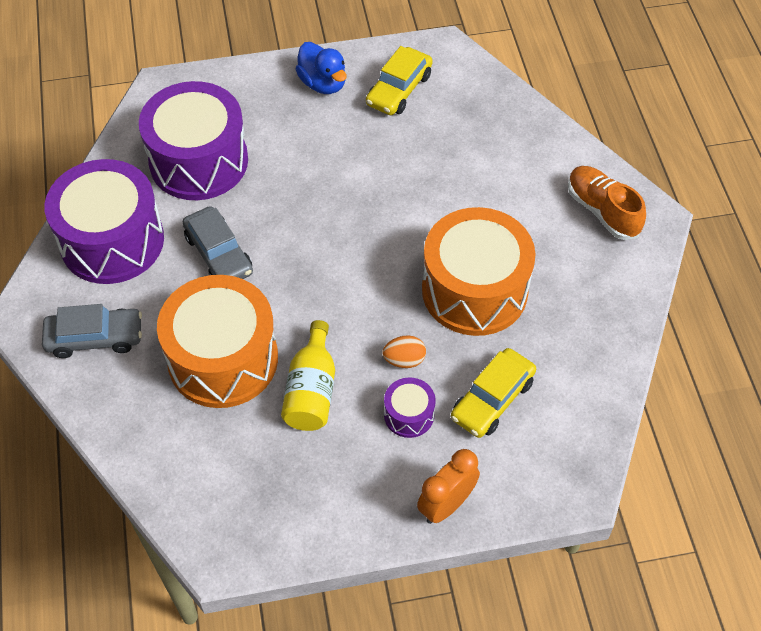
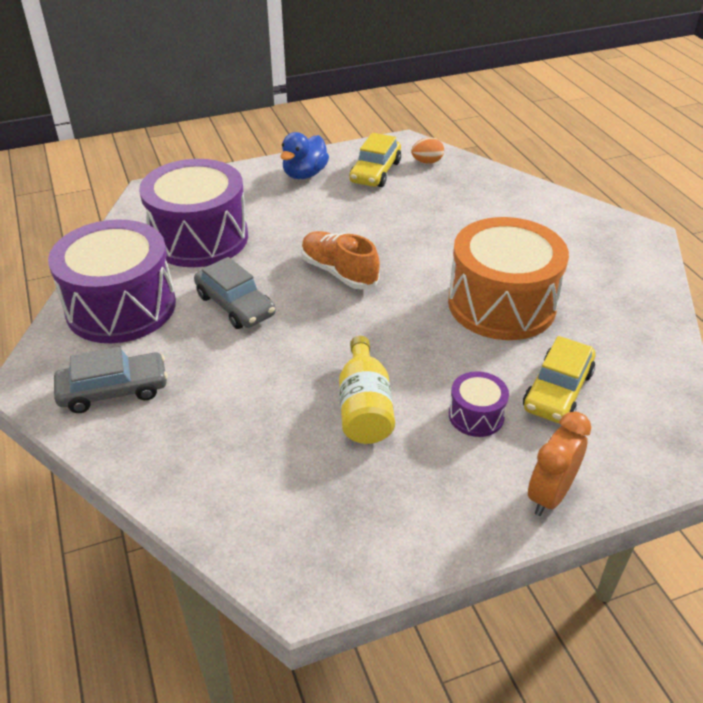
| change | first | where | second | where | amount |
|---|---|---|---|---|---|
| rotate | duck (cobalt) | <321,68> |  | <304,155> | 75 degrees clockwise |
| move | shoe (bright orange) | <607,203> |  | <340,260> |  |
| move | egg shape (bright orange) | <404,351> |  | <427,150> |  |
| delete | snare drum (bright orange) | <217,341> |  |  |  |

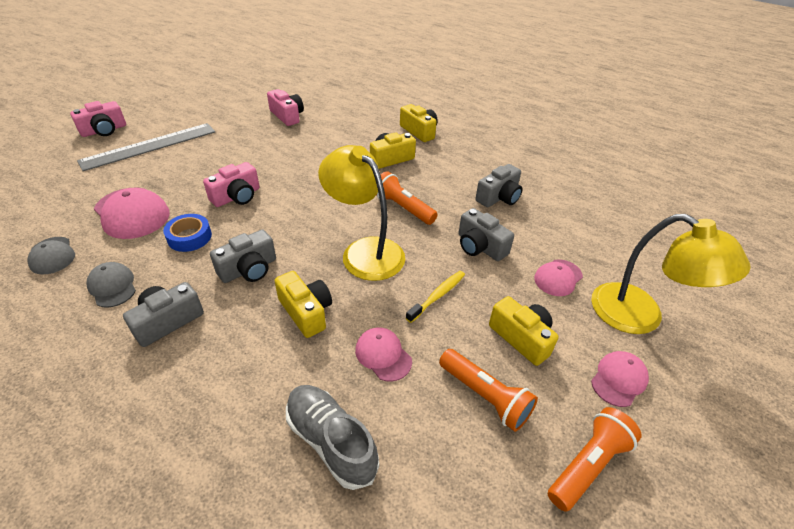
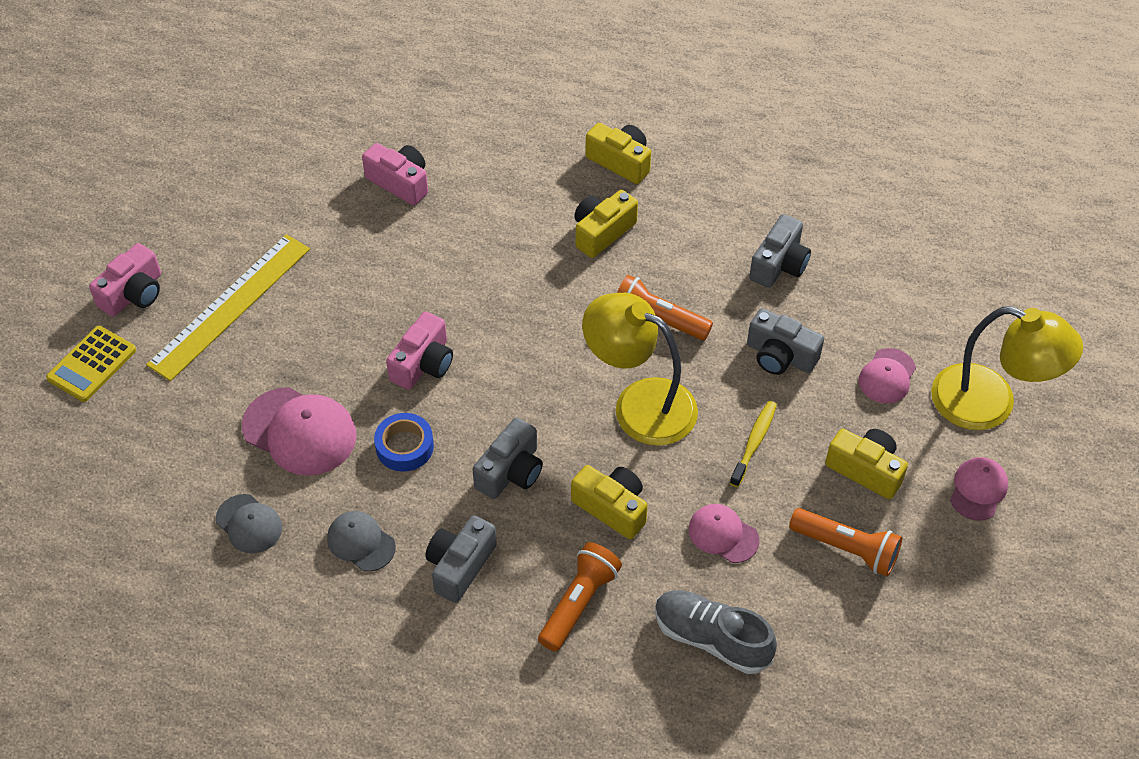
| change | first | where | second | where | amount |
|---|---|---|---|---|---|
| insert |  |  | adding machine (bright yellow) | <91,364> |  |
| recolor | straightedge (gray) | <146,147> | straightedge (bright yellow) | <228,307> |  |
| move | torch (bright orange) | <595,459> |  | <580,596> |  |

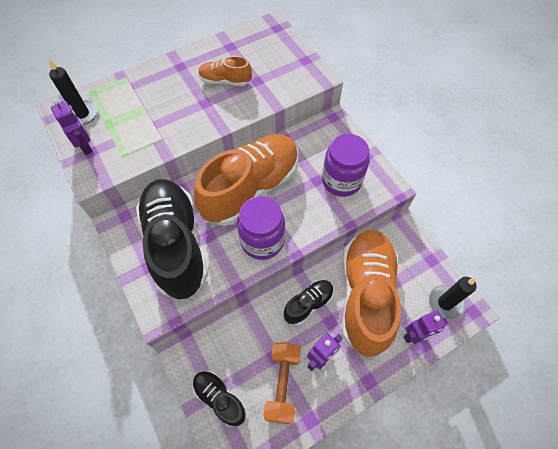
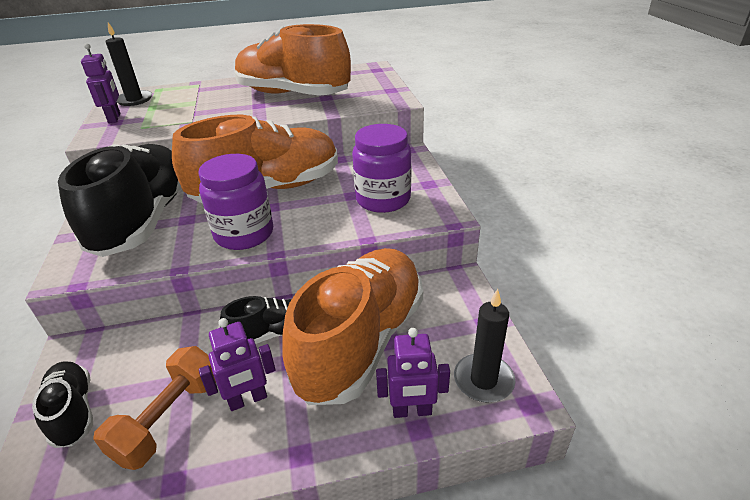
| change | first | where | second | where | amount |
|---|---|---|---|---|---|
| resize | shoe (bright orange) | <225,71> |  | <293,60> | x2.13 |

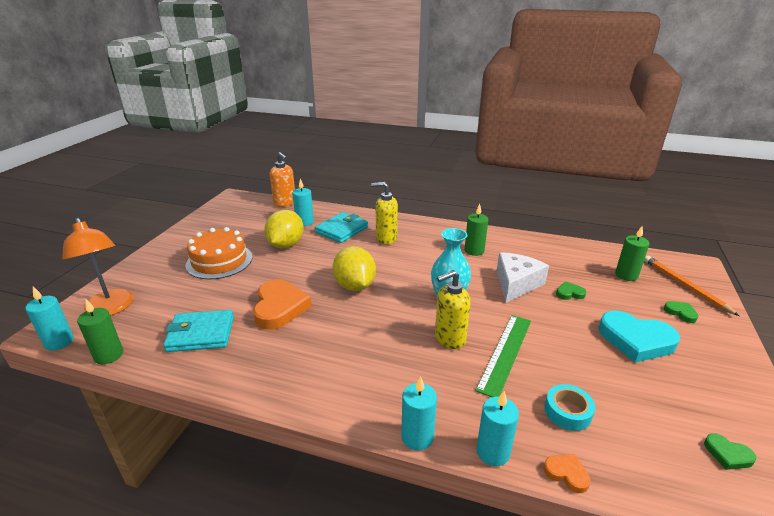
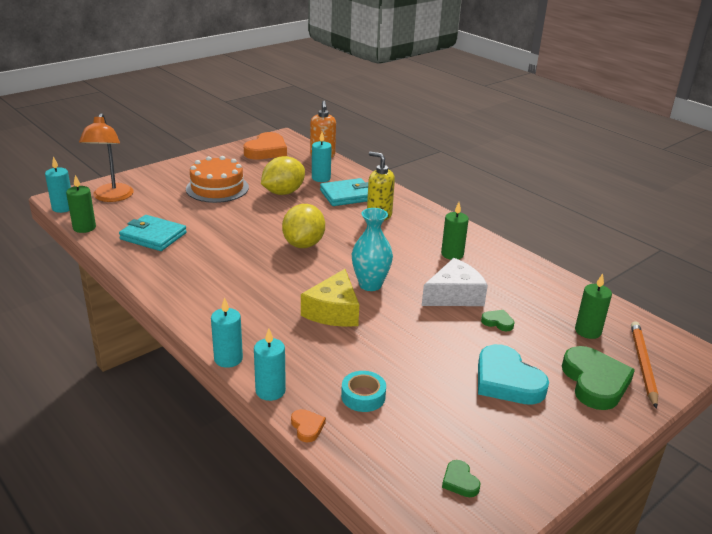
| change | first | where | second | where | amount |
|---|---|---|---|---|---|
| move | heart (bright orange) | <282,304> |  | <265,146> |  |
| replace | soap dispenser (bright yellow) | <453,309> | piece of cheese (bright yellow) | <330,298> |  |
| resize | heart (green) | <681,312> |  | <598,378> | x2.18 |
| delete | straightedge (green) | <503,356> |  |  |  |

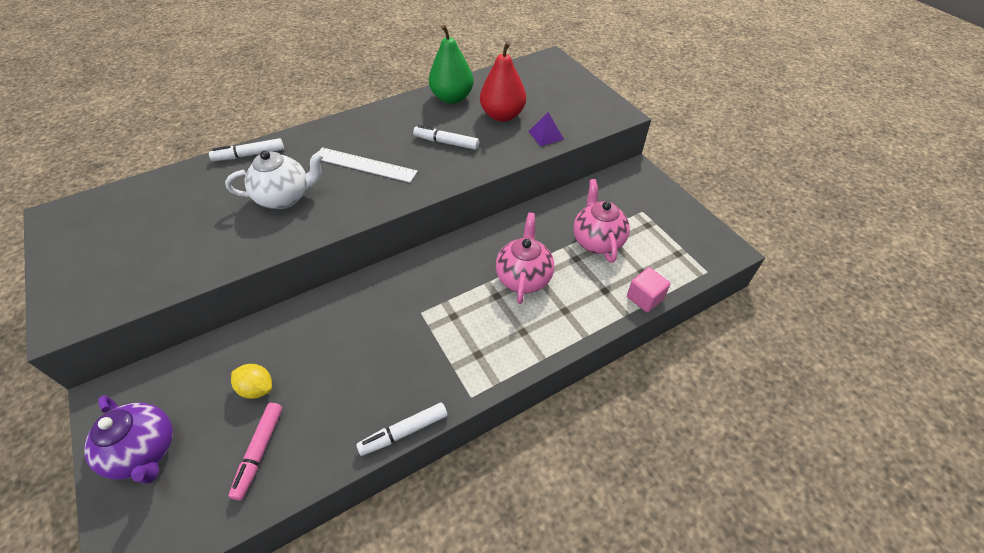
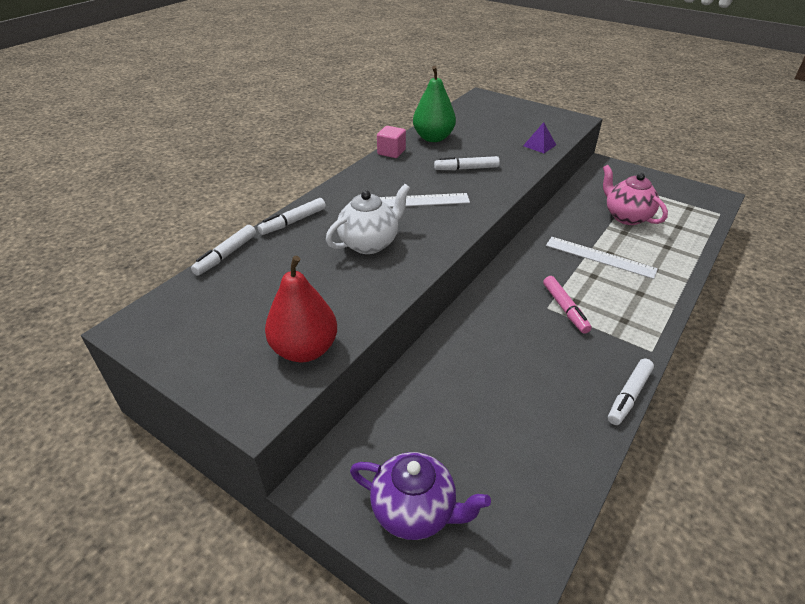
| change | first | where | second | where | amount |
|---|---|---|---|---|---|
| insert |  |  | marker (snow-white) | <223,250> |  |
| move | toy pear (scarlet) | <503,81> |  | <301,309> |  |
| move | cube (rosy) | <649,289> |  | <391,142> |  |
| move | marker (rosy) | <255,451> |  | <567,305> |  |
| replace | china teapot (rosy) | <525,258> | straightedge (snow-white) | <602,258> |  |
| delete | citrus fruit (bright yellow) | <251,381> |  |  |  |

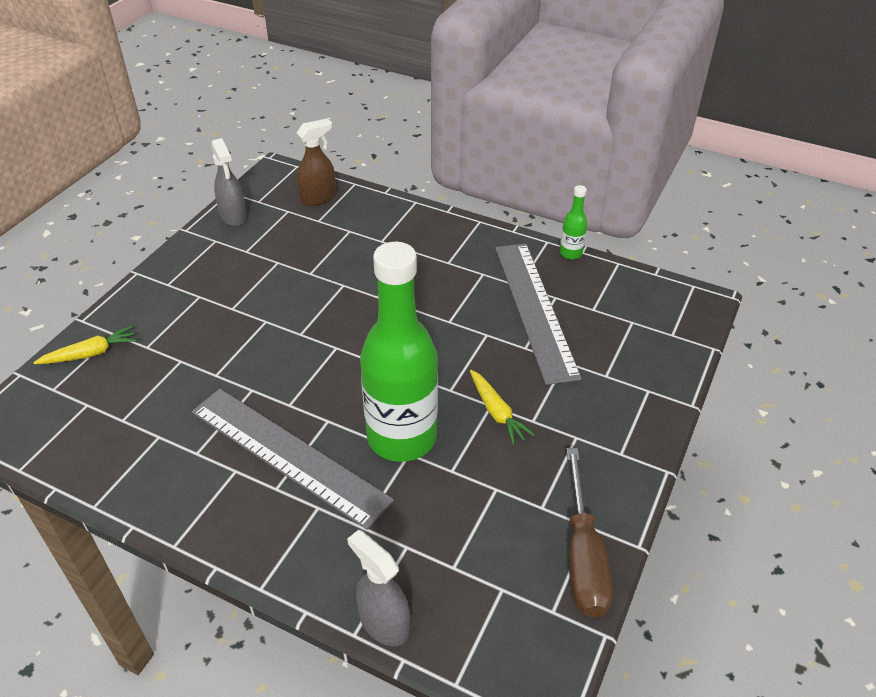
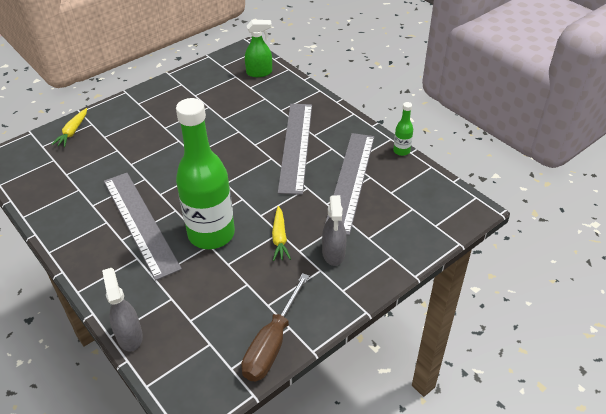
| change | first | where | second | where | amount |
|---|---|---|---|---|---|
| rotate | root vegetable (bright yellow) | <85,345> |  | <69,127> | 105 degrees clockwise |
| recolor | spray bottle (russet) | <316,162> | spray bottle (green) | <258,48> |  |
| insert |  |  | straightedge (gray) | <295,149> |  |
| move | spray bottle (gray) | <229,182> |  | <334,230> |  |

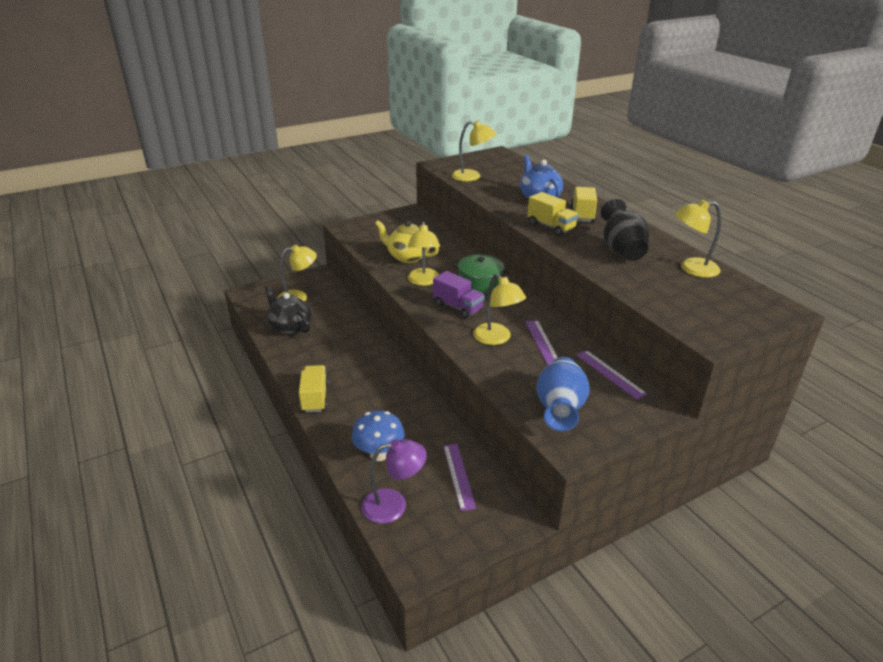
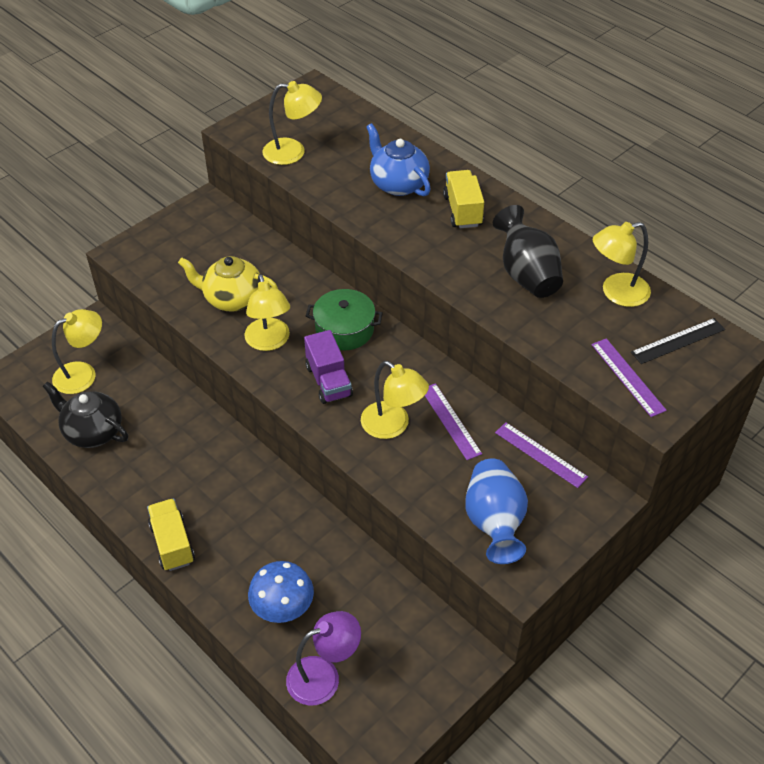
| change | first | where | second | where | amount |
|---|---|---|---|---|---|
| rotate | truck (royal purple) | <459,295> |  | <328,367> | 45 degrees clockwise |
| move | straightedge (royal purple) | <459,477> |  | <629,377> |  |
| insert |  |  | straightedge (black) | <678,341> |  |
| delete | truck (bright yellow) | <553,214> |  |  |  |

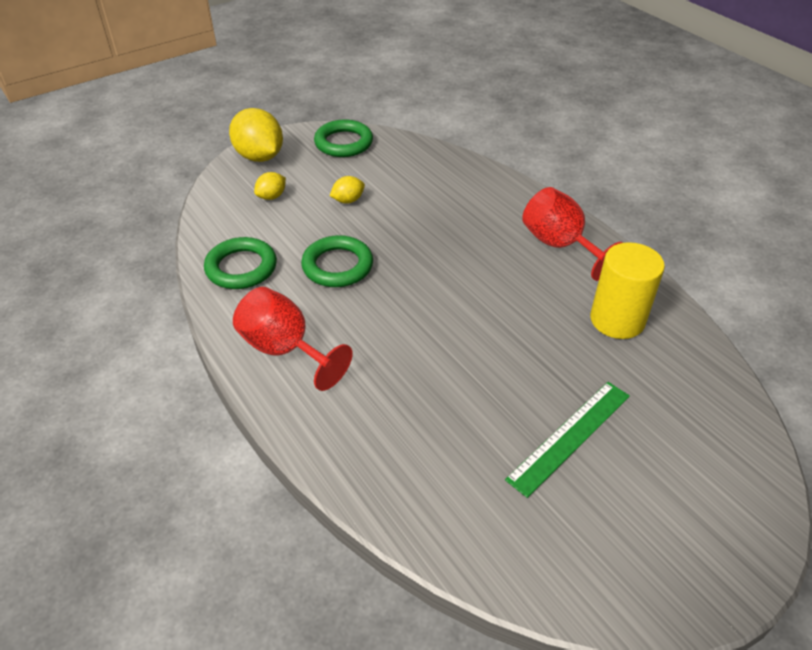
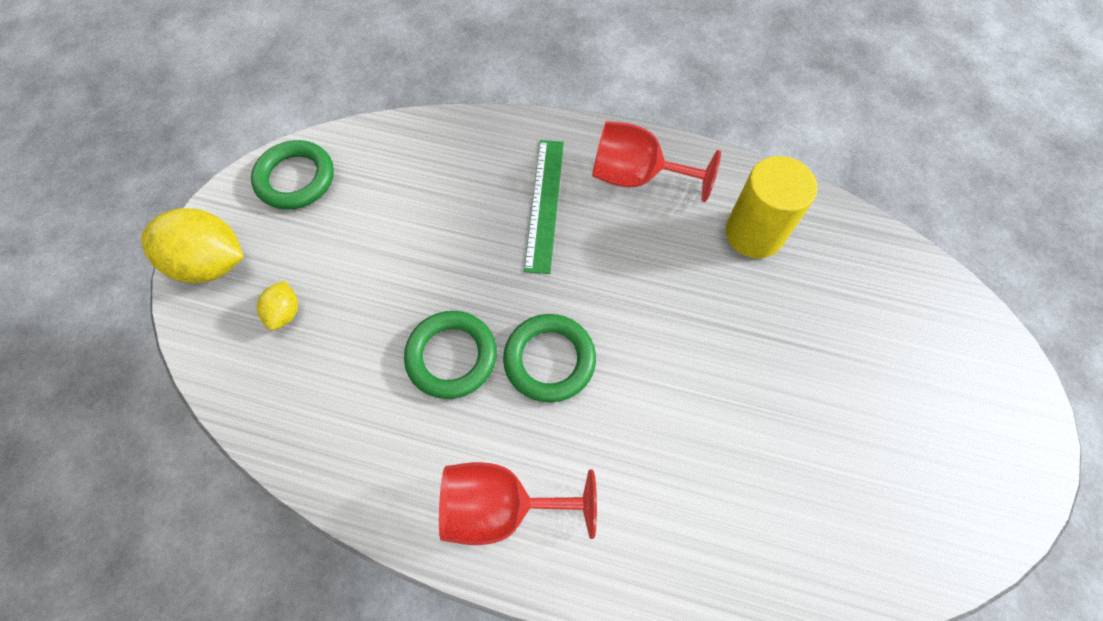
| change | first | where | second | where | amount |
|---|---|---|---|---|---|
| move | ring (green) | <240,263> |  | <549,358> |  |
| move | straightedge (green) | <567,440> |  | <544,207> |  |
| delete | citrus fruit (bright yellow) | <347,190> |  |  |  |

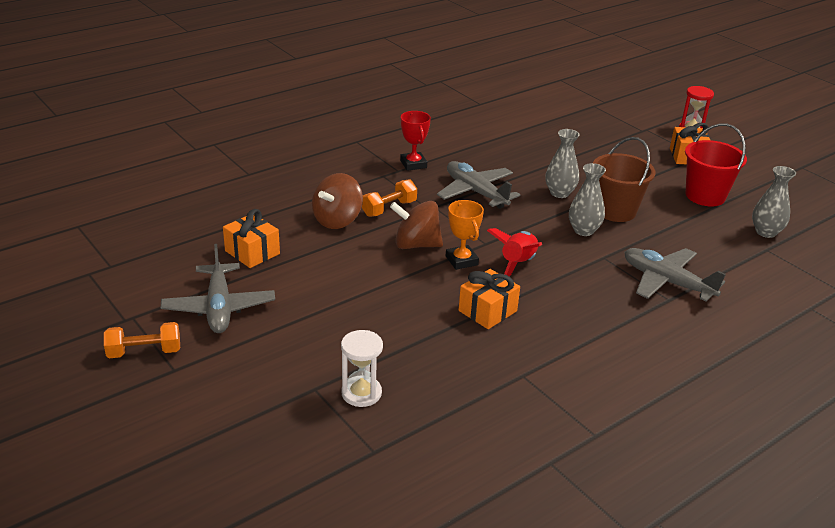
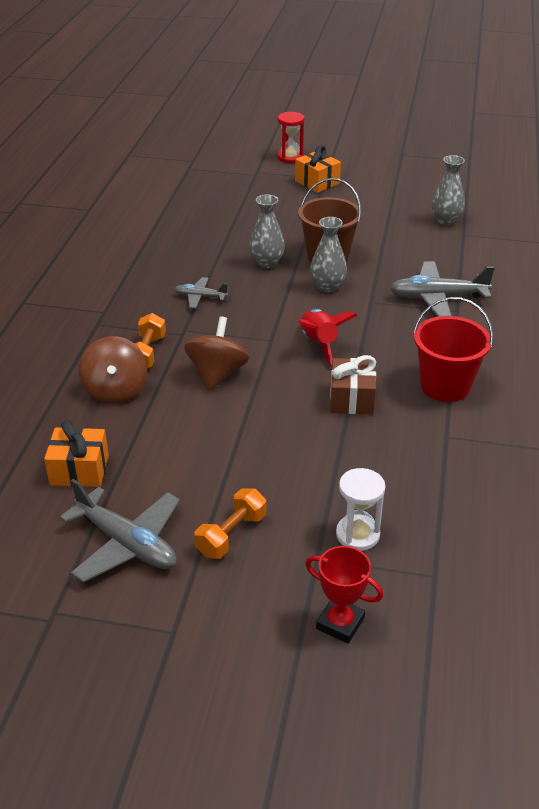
| change | first | where | second | where | amount |
|---|---|---|---|---|---|
| resize | toy plane (gray) | <478,185> |  | <201,292> | x0.55 |
| rotate | whirligig (russet) | <416,225> |  | <216,353> | 135 degrees clockwise |
| move | free weight (bright orange) | <142,340> |  | <230,523> |  |
| move | award cup (scarlet) | <415,141> |  | <344,595> |  |
| recolor | gift (bright orange) | <489,299> | gift (russet) | <353,385> |  |
| move | pail (scarlet) | <716,164> |  | <453,349> |  |
| delete | award cup (bright orange) | <465,235> |  |  |  |

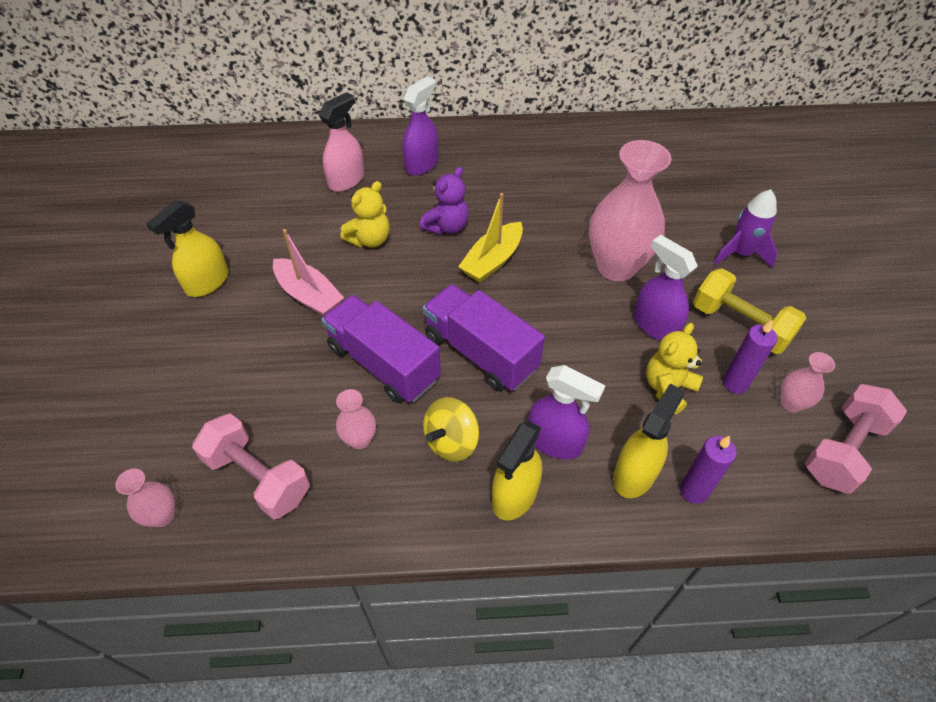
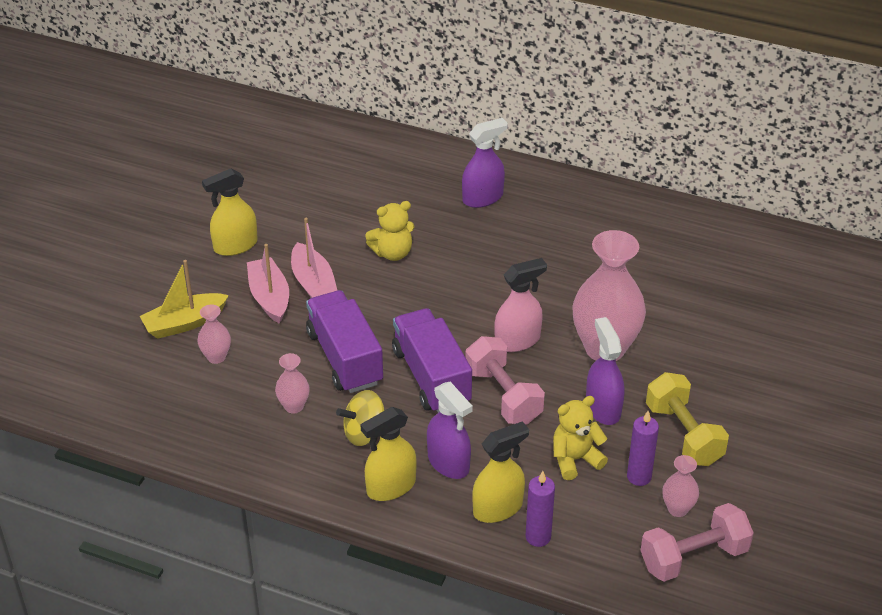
| change | first | where | second | where | amount |
|---|---|---|---|---|---|
| move | toy boat (bright yellow) | <490,238> |  | <184,299> |  |
| move | vase (rosy) | <145,498> |  | <214,334> |  |
| insert |  |  | toy boat (rosy) | <268,284> |  |
| move | free weight (rosy) | <251,466> |  | <505,380> |  |
| move | spray bottle (rosy) | <341,142> |  | <520,305> |  |
| delete | stuffed bear (royal purple) | <444,201> |  |  |  |
| delete | rocket (royal purple) | <746,228> |  |  |  |

